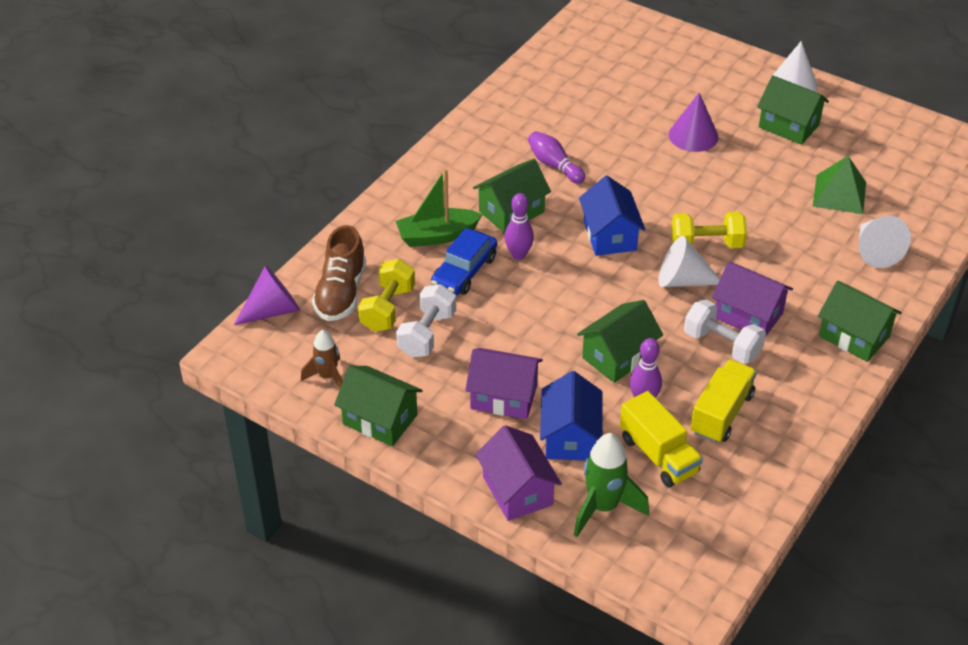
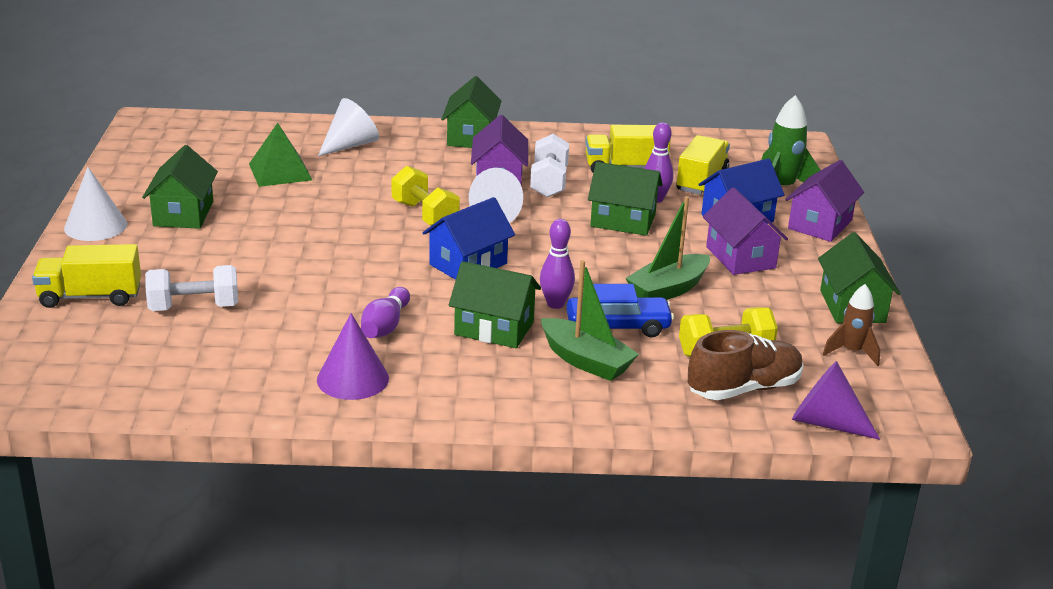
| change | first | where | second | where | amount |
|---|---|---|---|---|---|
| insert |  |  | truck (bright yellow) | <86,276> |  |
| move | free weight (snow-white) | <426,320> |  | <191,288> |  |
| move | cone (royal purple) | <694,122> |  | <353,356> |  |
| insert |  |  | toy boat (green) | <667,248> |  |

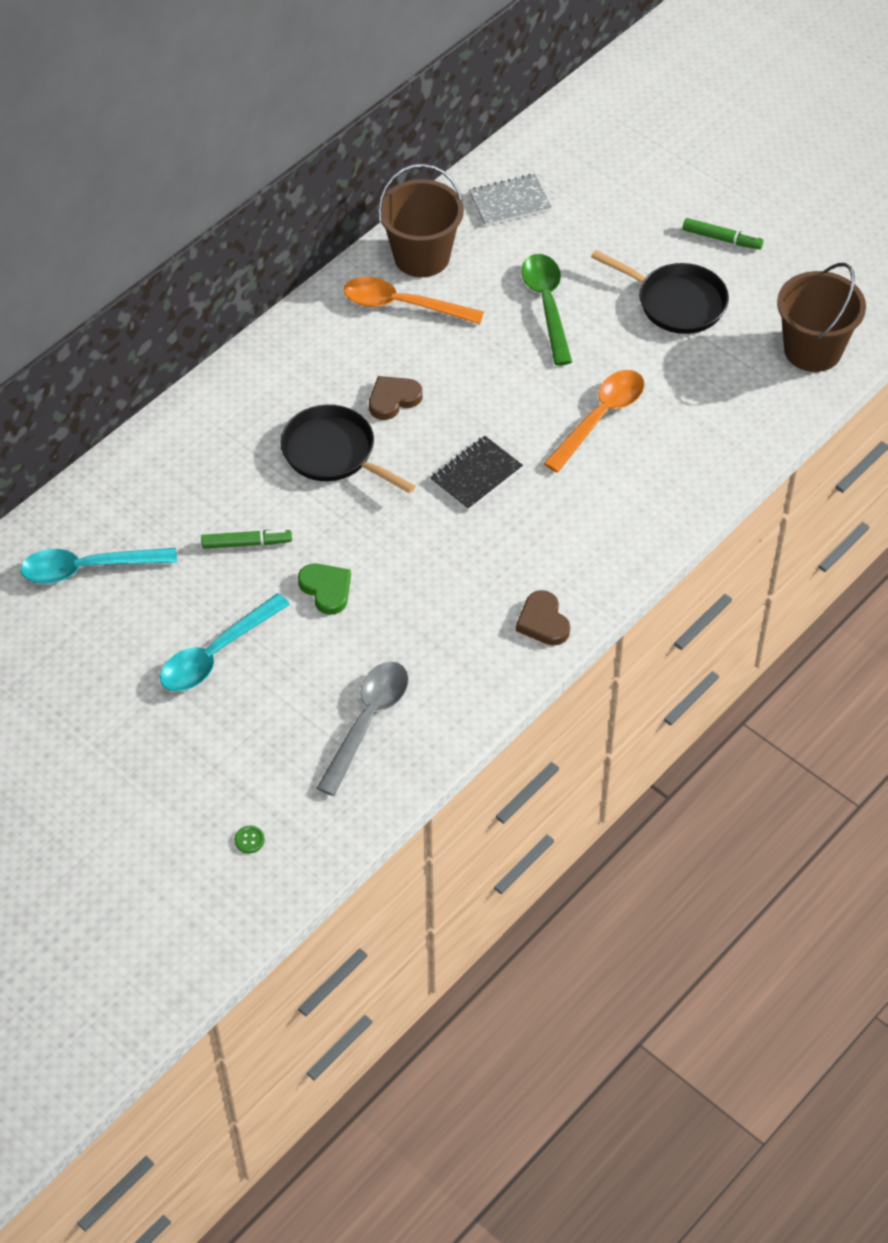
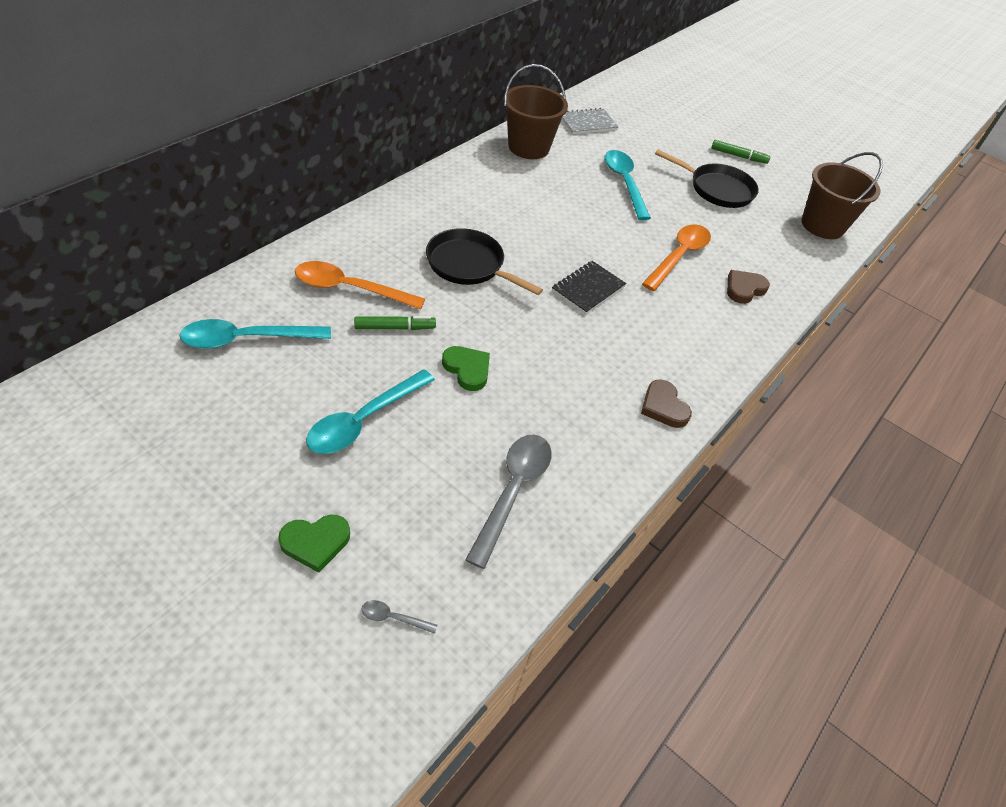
| change | first | where | second | where | amount |
|---|---|---|---|---|---|
| insert |  |  | heart (green) | <314,544> |  |
| move | teaspoon (bright orange) | <414,300> |  | <360,285> |  |
| replace | button (green) | <249,839> | teaspoon (gray) | <399,617> |  |
| recolor | teaspoon (green) | <546,309> | teaspoon (aqua) | <628,185> |  |
| move | heart (russet) | <395,398> |  | <748,287> |  |

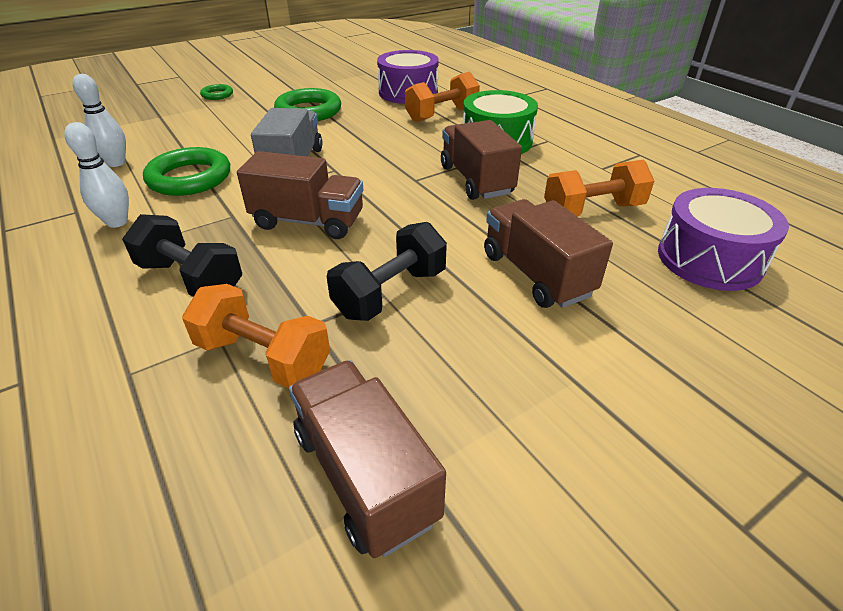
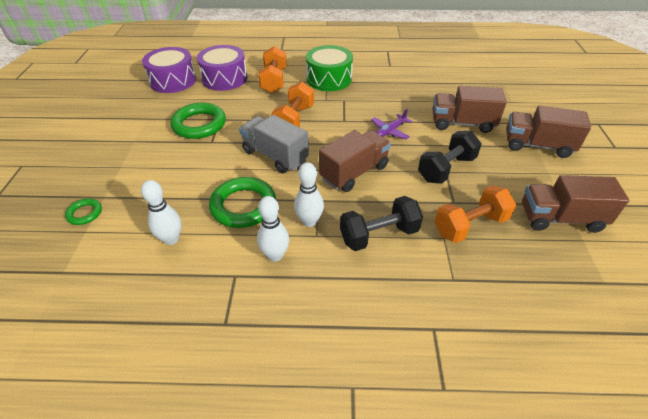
| change | first | where | second | where | amount |
|---|---|---|---|---|---|
| move | ring (green) | <216,92> |  | <83,212> |  |
| move | snare drum (royal purple) | <723,239> |  | <169,70> |  |
| move | free weight (bright orange) | <599,188> |  | <292,104> |  |
| insert |  |  | skittle (snow-white) | <309,194> |  |
| insert |  |  | toy plane (royal purple) | <391,124> |  |
| rotate | free weight (black) | <387,271> |  | <450,157> | 60 degrees clockwise |
| move | truck (russet) | <481,160> |  | <548,132> |  |

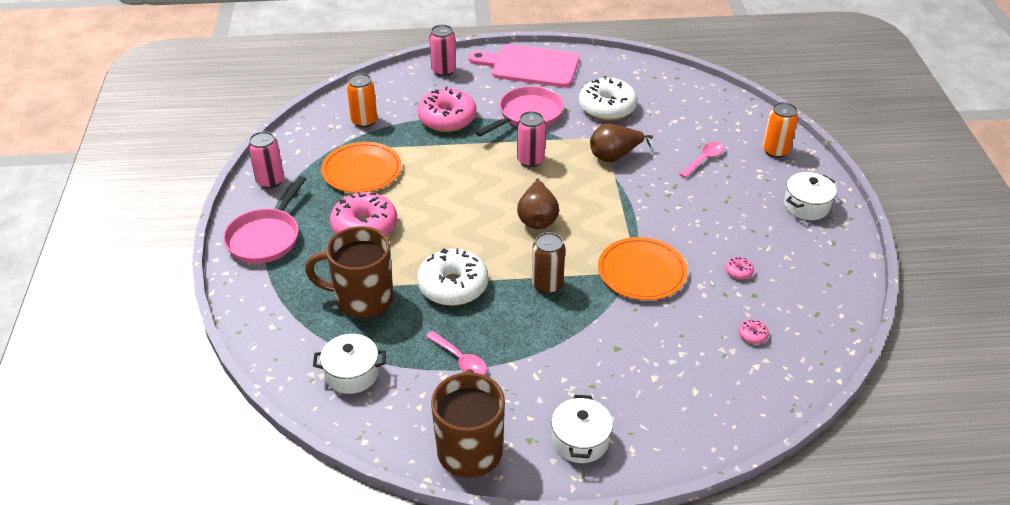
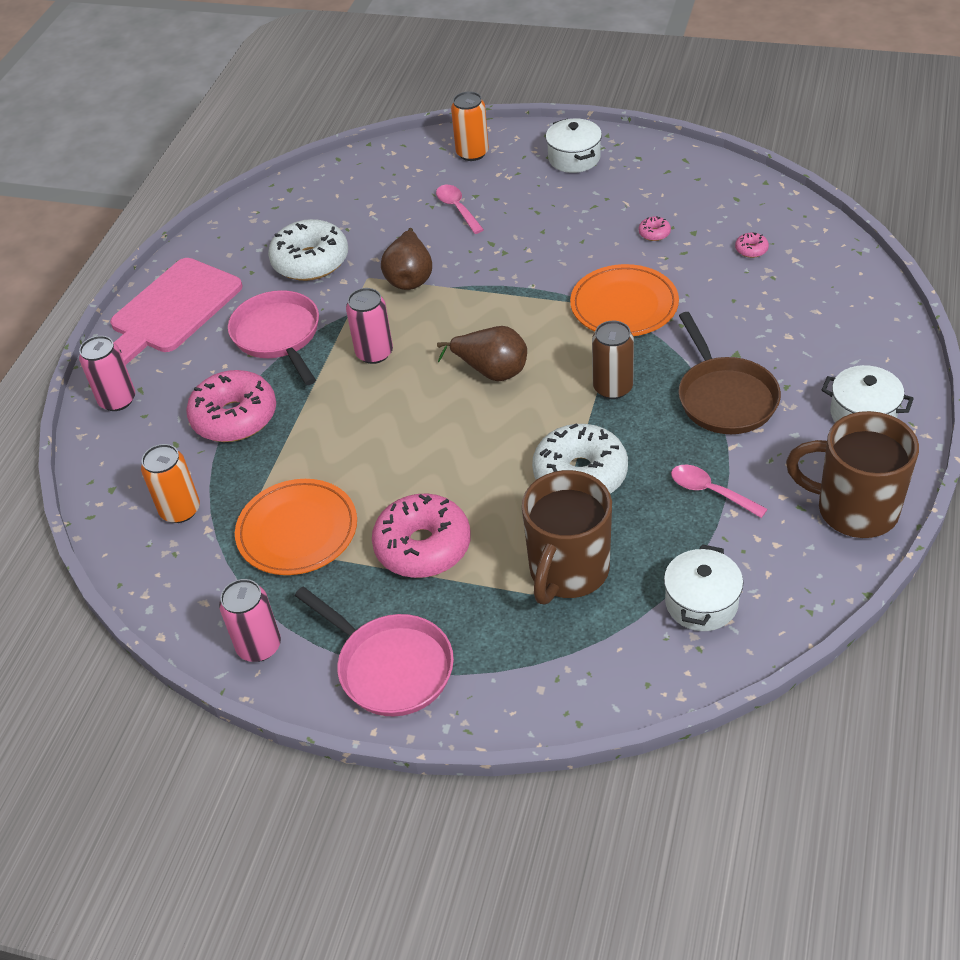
| change | first | where | second | where | amount |
|---|---|---|---|---|---|
| rotate | teaspoon (rosy) | <456,353> |  | <719,491> | 120 degrees counterclockwise |
| insert |  |  | frying pan (russet) | <729,373> |  |

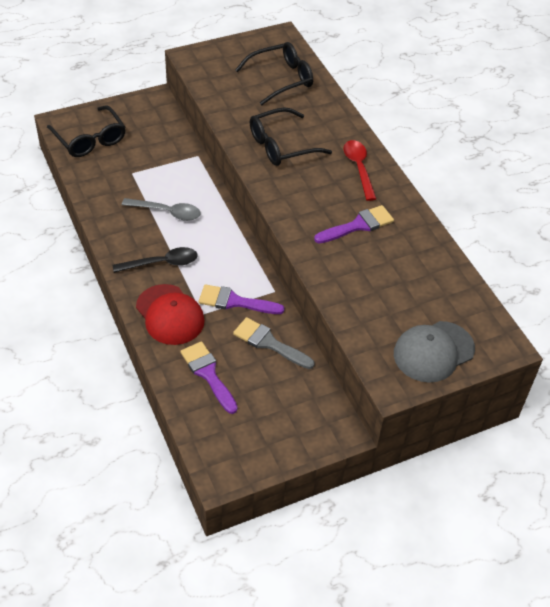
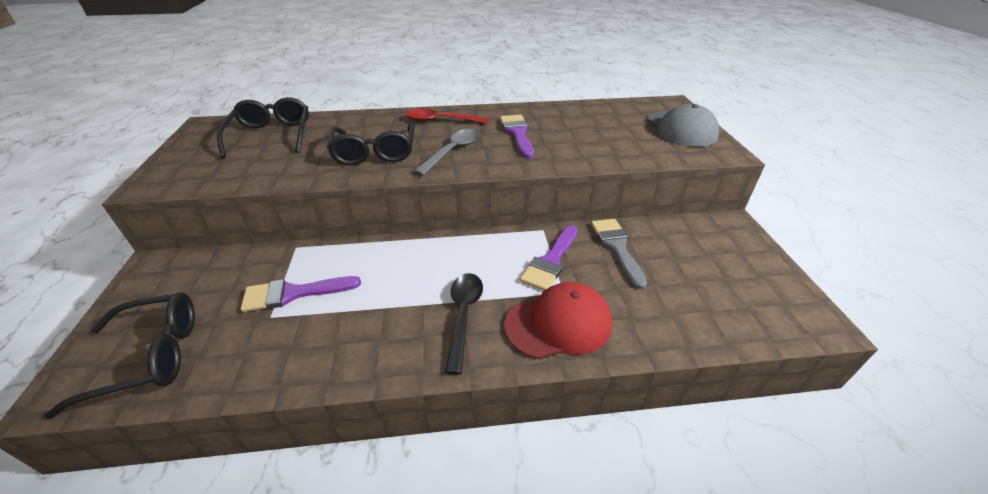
| change | first | where | second | where | amount |
|---|---|---|---|---|---|
| move | brush (royal purple) | <209,377> |  | <301,294> |  |
| move | teaspoon (gray) | <161,209> |  | <446,152> |  |
| rotate | brush (gray) | <274,343> |  | <619,254> | 120 degrees clockwise |

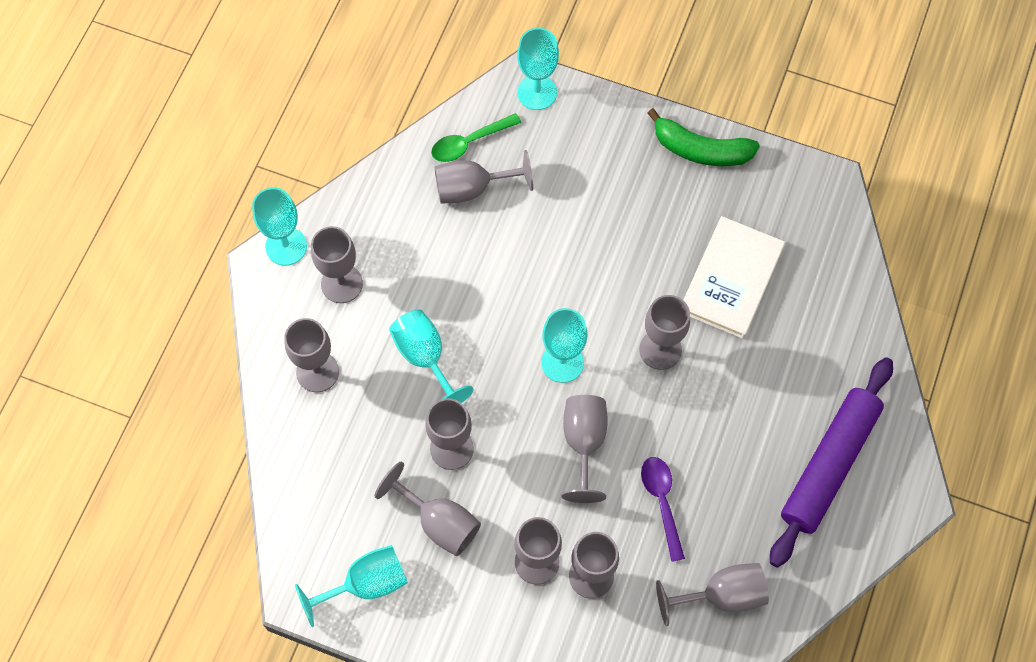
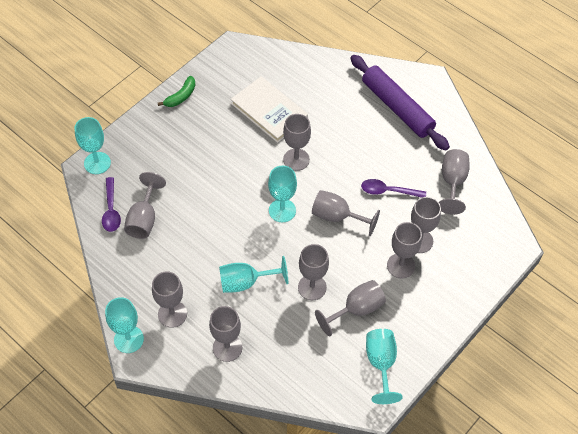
| change | first | where | second | where | amount |
|---|---|---|---|---|---|
| recolor | teaspoon (green) | <476,137> | teaspoon (royal purple) | <111,204> |  |
| resize | banana fruit (green) | <703,137> |  | <177,91> | x0.66 |

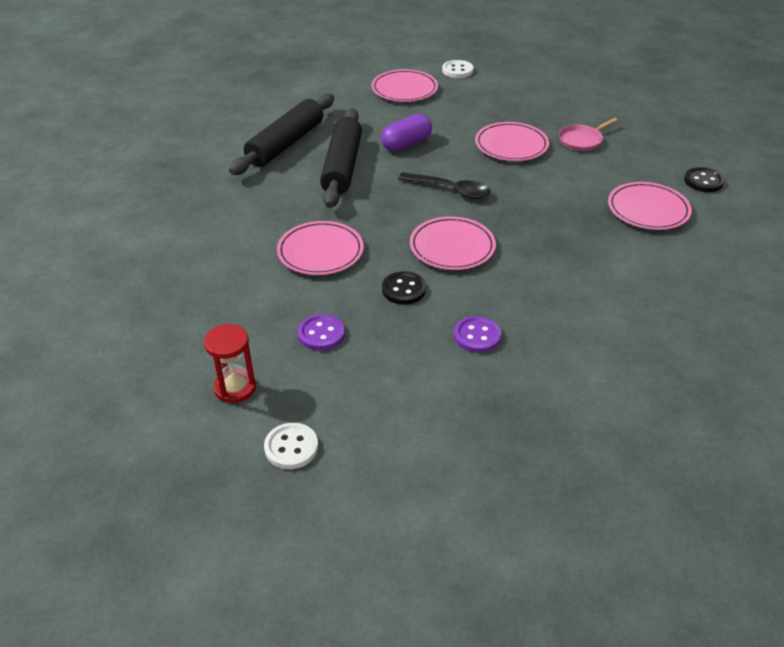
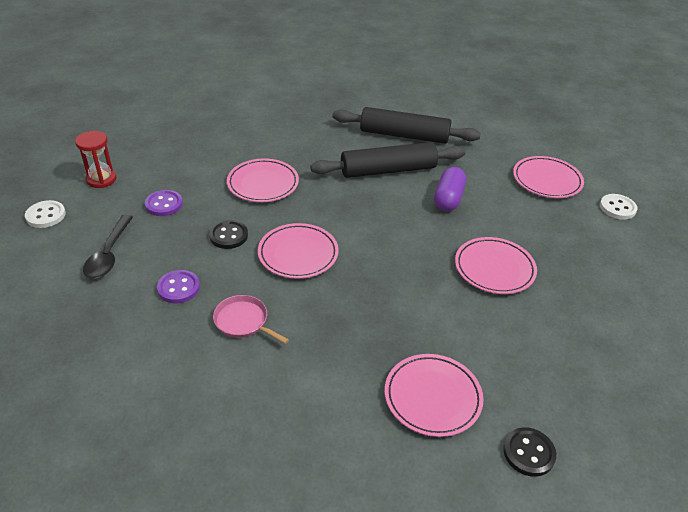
| change | first | where | second | where | amount |
|---|---|---|---|---|---|
| move | teaspoon (black) | <444,185> |  | <108,247> |  |
| move | frying pan (rosy) | <588,134> |  | <251,319> |  |
| rotate | capsule (royal purple) | <406,133> |  | <450,189> | 75 degrees clockwise |

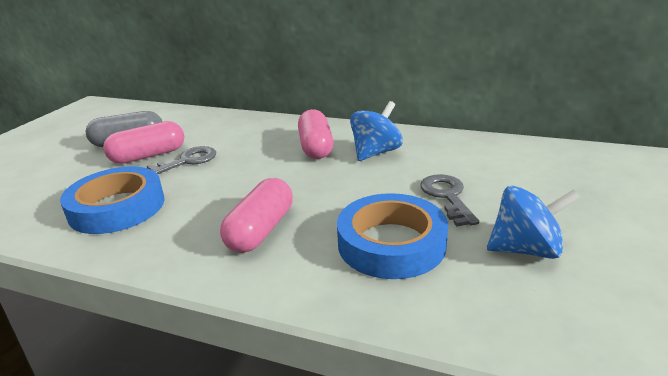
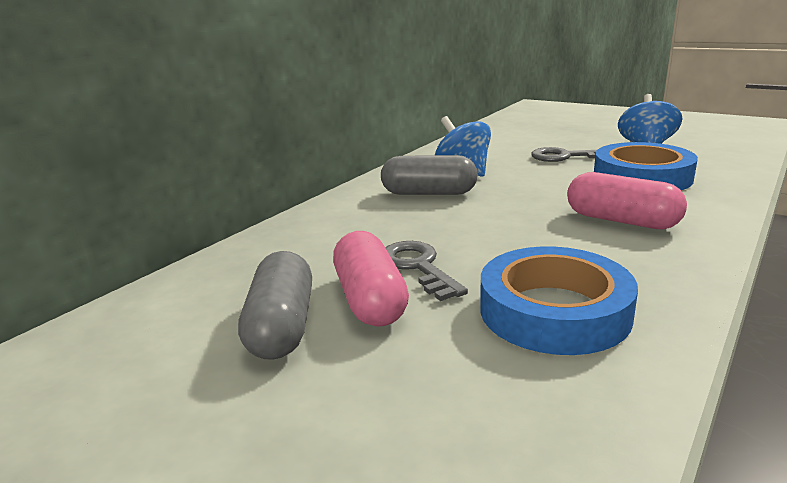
| change | first | where | second | where | amount |
|---|---|---|---|---|---|
| recolor | capsule (rosy) | <316,134> | capsule (gray) | <429,175> |  |

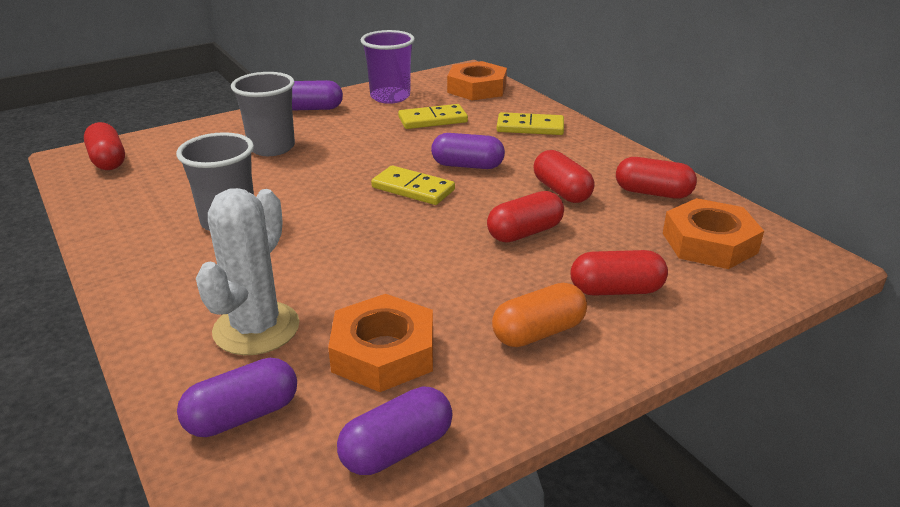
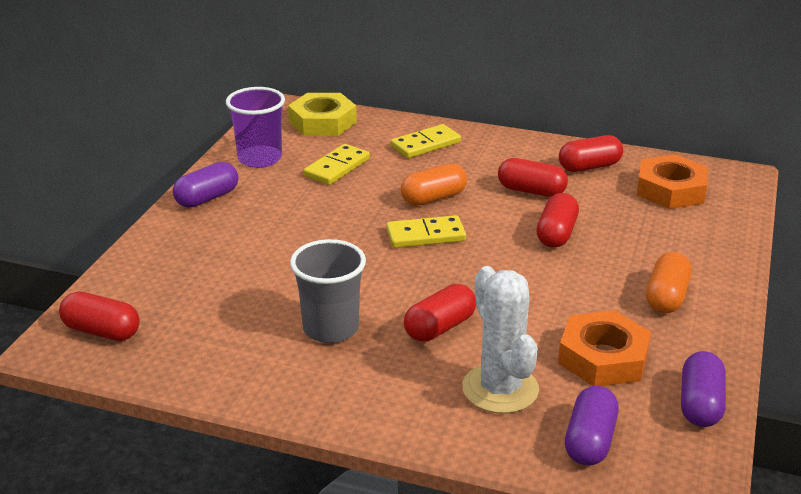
| change | first | where | second | where | amount |
|---|---|---|---|---|---|
| recolor | hexagon nut (bright orange) | <477,80> | hexagon nut (bright yellow) | <322,114> |  |
| recolor | capsule (royal purple) | <468,151> | capsule (bright orange) | <434,185> |  |
| move | capsule (scarlet) | <619,273> |  | <440,313> |  |
| delete | beaker (gray) | <263,114> |  |  |  |

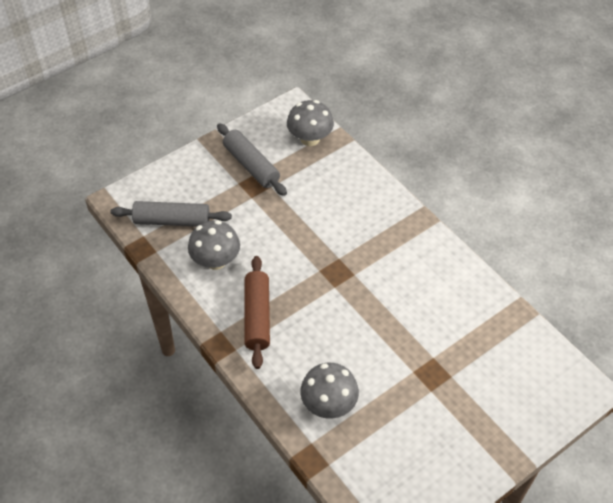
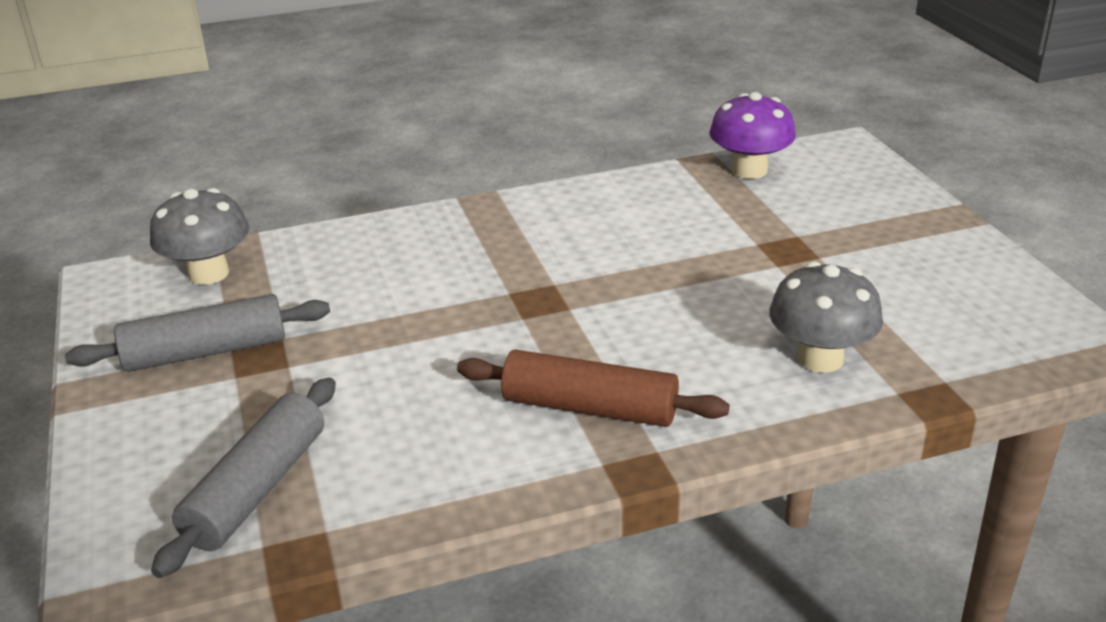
| change | first | where | second | where | amount |
|---|---|---|---|---|---|
| insert |  |  | fungus (royal purple) | <752,135> |  |
| delete | fungus (gray) | <214,245> |  |  |  |

